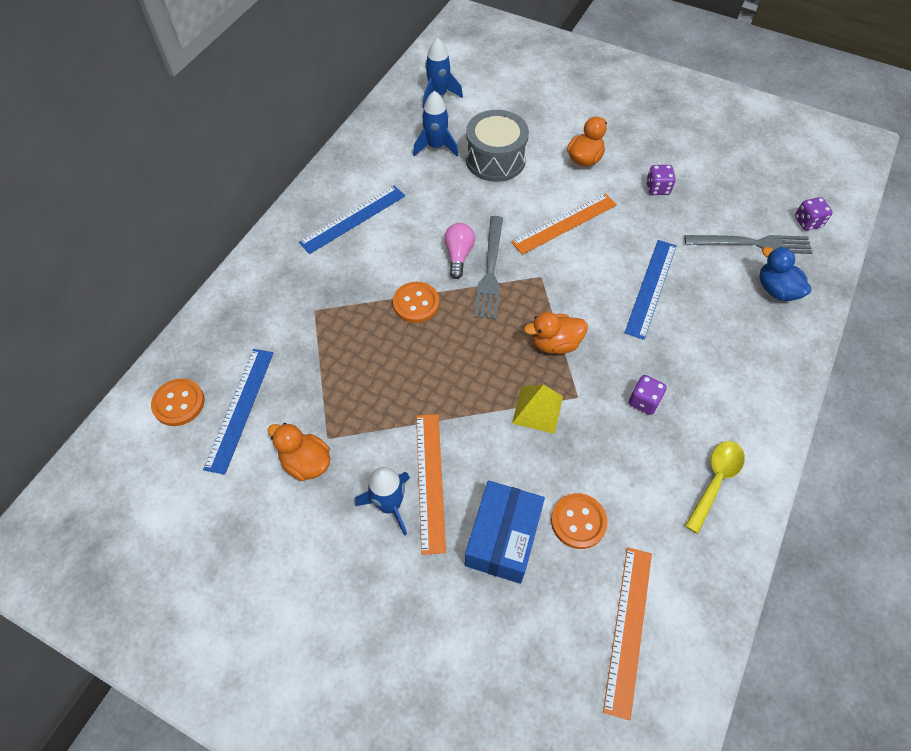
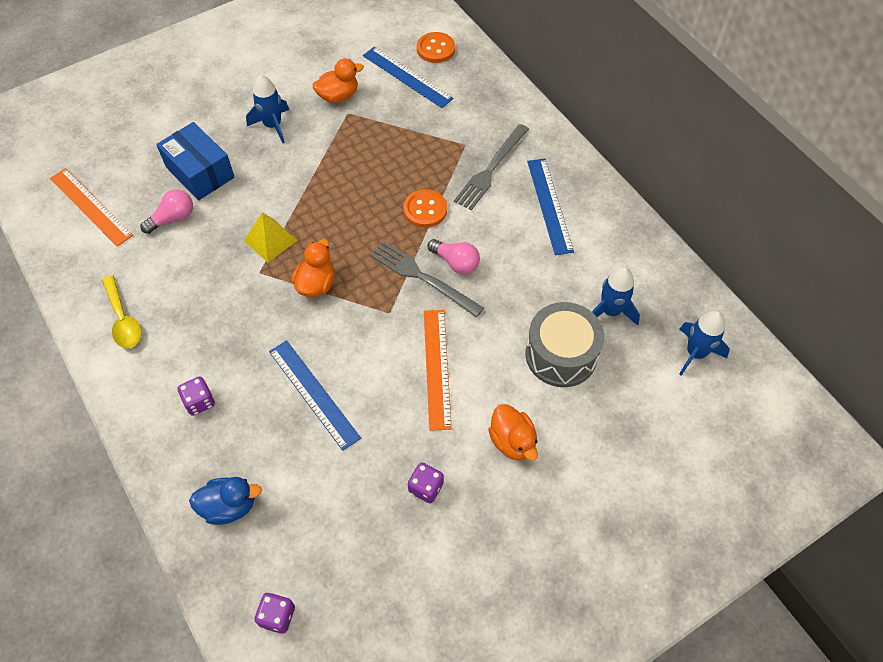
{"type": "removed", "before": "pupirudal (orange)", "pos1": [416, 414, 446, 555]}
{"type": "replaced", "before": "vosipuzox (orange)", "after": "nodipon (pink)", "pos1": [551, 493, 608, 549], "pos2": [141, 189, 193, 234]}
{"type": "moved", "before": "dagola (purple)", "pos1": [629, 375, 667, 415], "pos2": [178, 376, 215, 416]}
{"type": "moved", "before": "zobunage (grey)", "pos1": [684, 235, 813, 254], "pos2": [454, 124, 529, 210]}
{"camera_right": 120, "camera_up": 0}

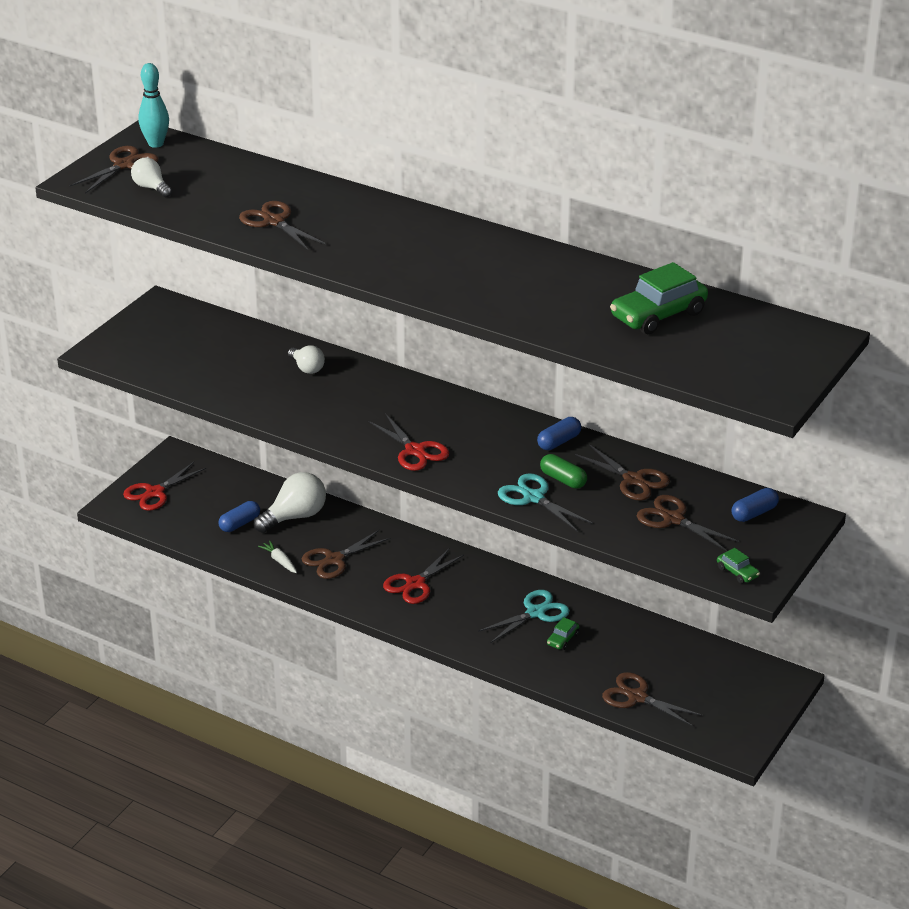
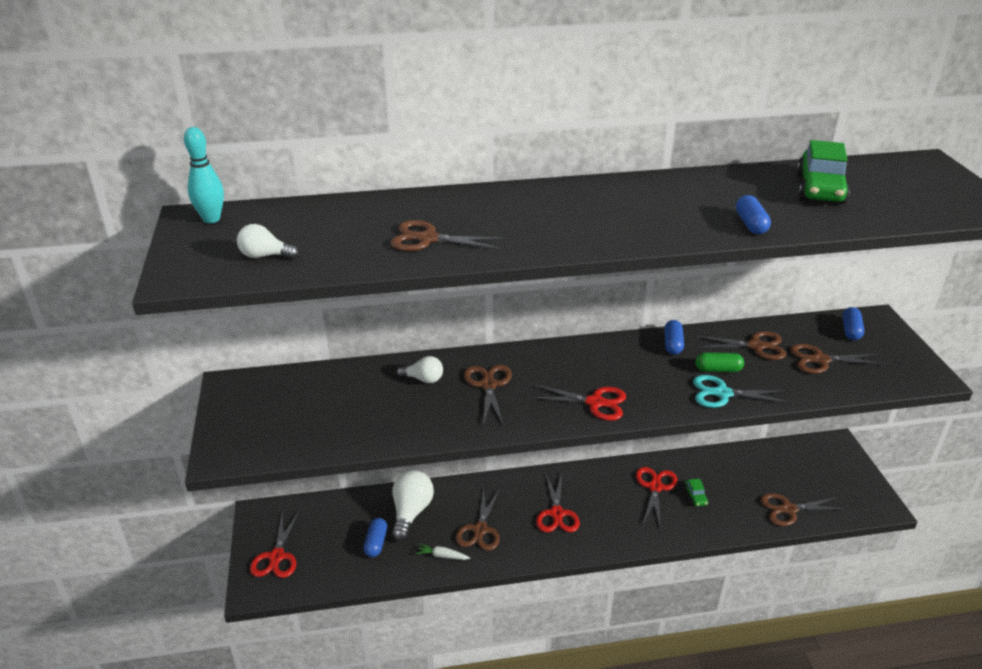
{"type": "moved", "before": "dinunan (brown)", "pos1": [70, 146, 158, 193], "pos2": [464, 365, 512, 426]}
{"type": "recoloured", "before": "dinunan (turquoise)", "after": "dinunan (red)", "pos1": [478, 590, 570, 643], "pos2": [636, 467, 677, 526]}
{"type": "removed", "before": "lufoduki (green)", "pos1": [717, 548, 760, 584]}
{"type": "added", "after": "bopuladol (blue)", "pos2": [736, 195, 771, 234]}
{"camera_right": -40, "camera_up": 0}

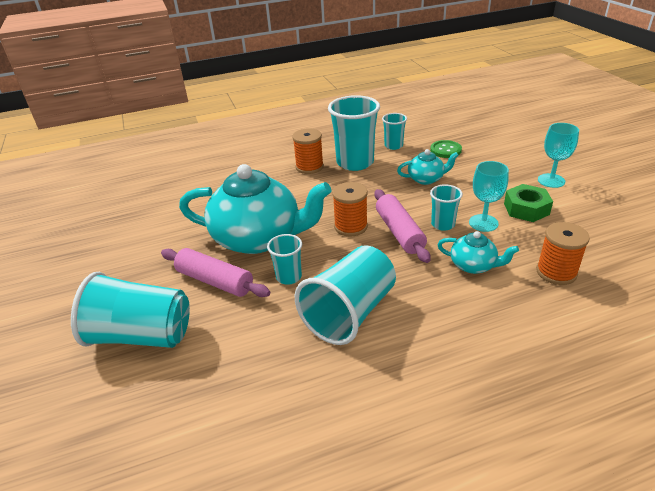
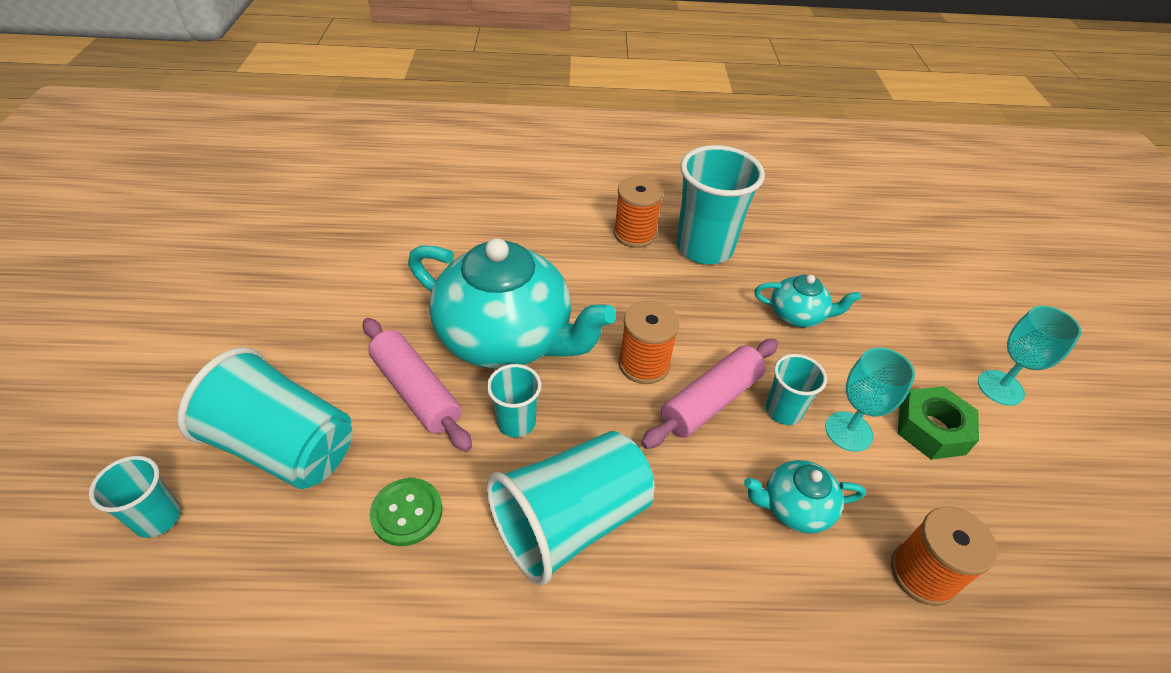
{"type": "turned", "before": "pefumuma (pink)", "pos1": [374, 189, 430, 263], "pos2": [641, 339, 779, 449], "turn": 45}
{"type": "moved", "before": "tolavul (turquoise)", "pos1": [382, 113, 407, 150], "pos2": [89, 456, 181, 538]}
{"type": "moved", "before": "vosipuzox (green)", "pos1": [430, 140, 462, 158], "pos2": [370, 478, 443, 546]}
{"type": "turned", "before": "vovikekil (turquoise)", "pos1": [437, 231, 519, 274], "pos2": [744, 460, 866, 534], "turn": 135}
{"camera_right": 15, "camera_up": 10}

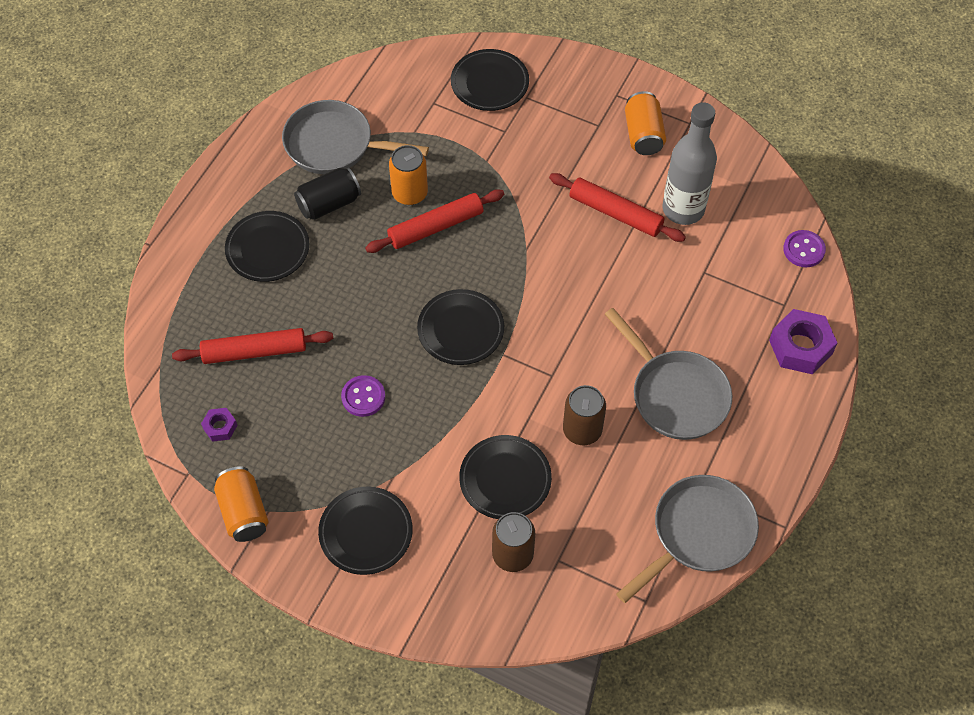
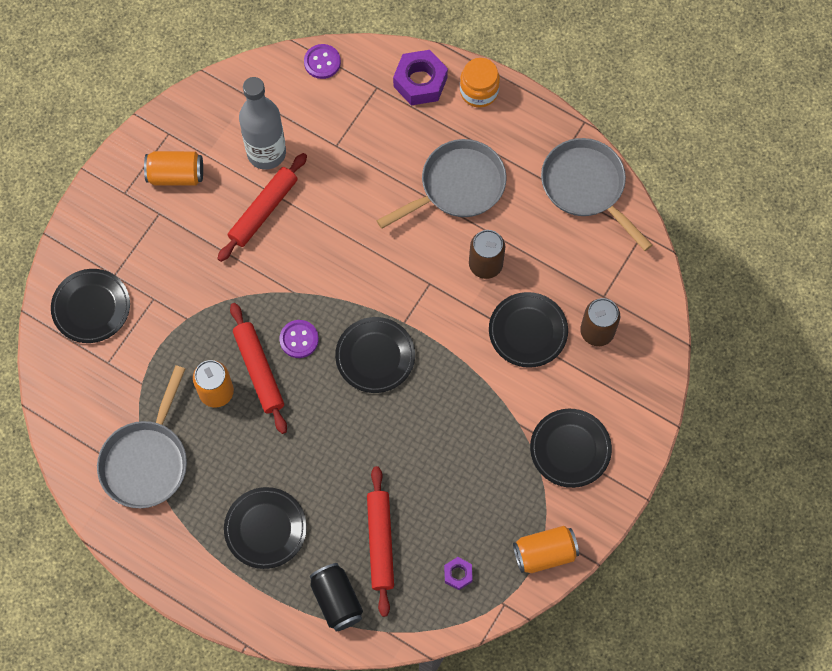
{"type": "moved", "before": "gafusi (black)", "pos1": [294, 167, 361, 220], "pos2": [310, 563, 363, 631]}
{"type": "moved", "before": "vosipuzox (purple)", "pos1": [341, 375, 385, 417], "pos2": [279, 320, 319, 358]}
{"type": "added", "after": "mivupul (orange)", "pos2": [460, 58, 500, 107]}
{"camera_right": -85, "camera_up": 10}

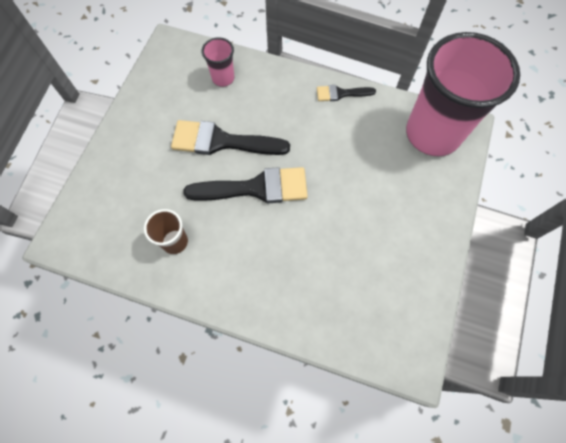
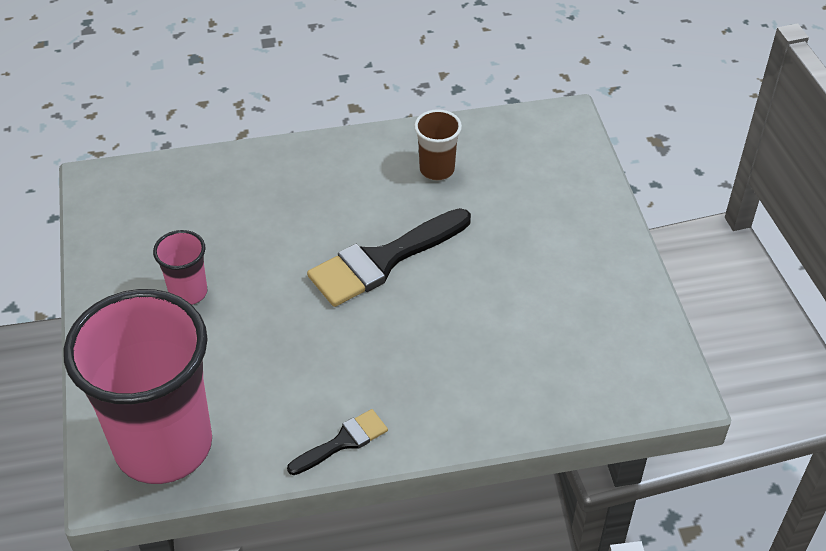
{"type": "removed", "before": "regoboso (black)", "pos1": [171, 120, 290, 155]}
{"type": "moved", "before": "tolavul (pink)", "pos1": [202, 37, 234, 87], "pos2": [153, 230, 207, 305]}
{"camera_right": 150, "camera_up": -20}

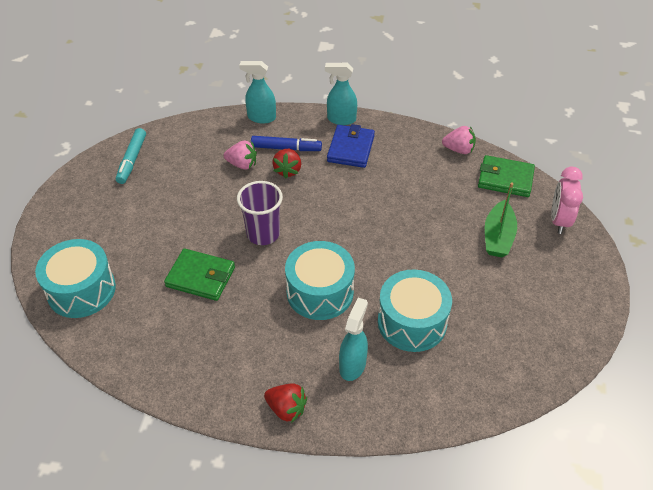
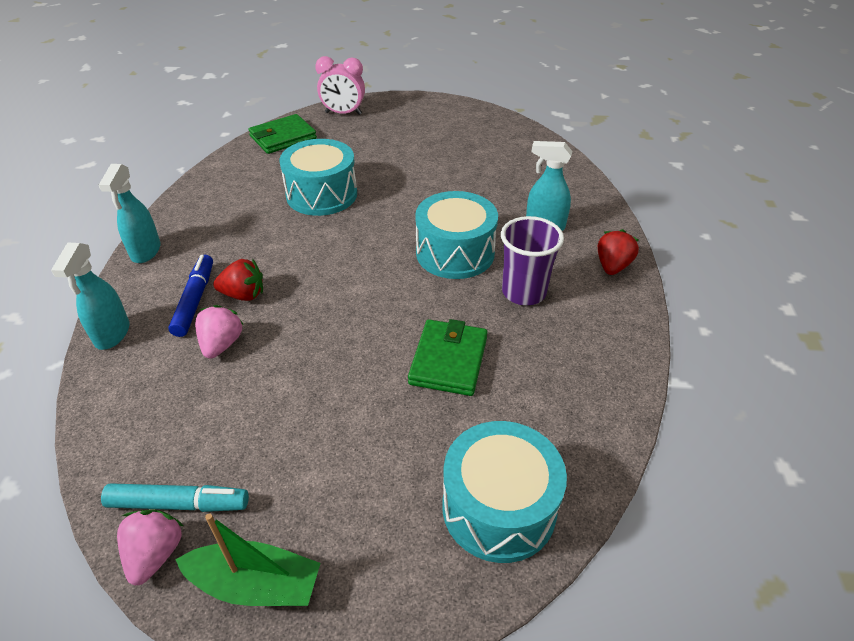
{"type": "moved", "before": "tolavul (purple)", "pos1": [237, 181, 283, 245], "pos2": [501, 216, 564, 306]}
{"type": "removed", "before": "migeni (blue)", "pos1": [327, 124, 375, 168]}
{"type": "moved", "before": "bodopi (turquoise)", "pos1": [378, 269, 452, 352], "pos2": [280, 139, 357, 216]}
{"type": "moved", "before": "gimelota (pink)", "pos1": [442, 126, 476, 154], "pos2": [117, 509, 183, 585]}
{"type": "turned", "before": "migeni (green)", "pos1": [478, 155, 535, 197], "pos2": [248, 114, 317, 154], "turn": 45}
{"type": "moved", "before": "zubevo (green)", "pos1": [485, 182, 517, 257], "pos2": [175, 513, 320, 606]}
{"camera_right": -95, "camera_up": -5}

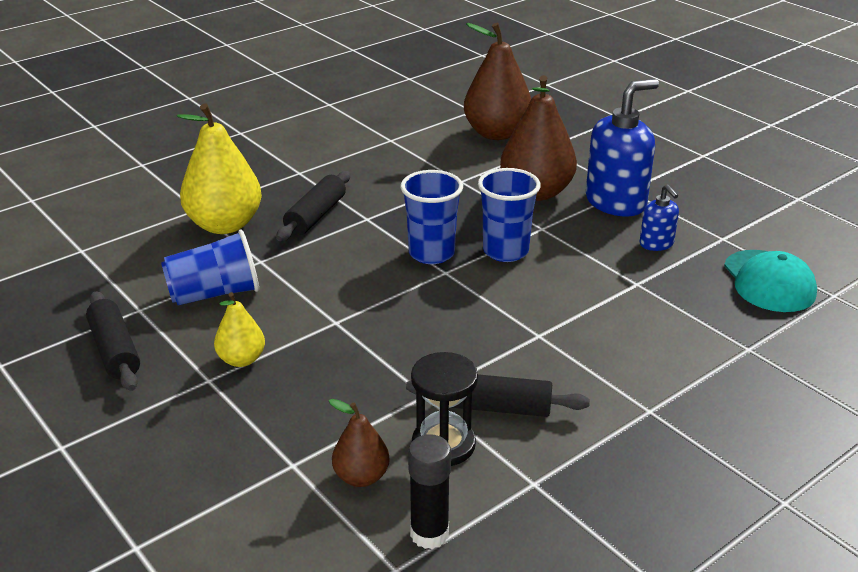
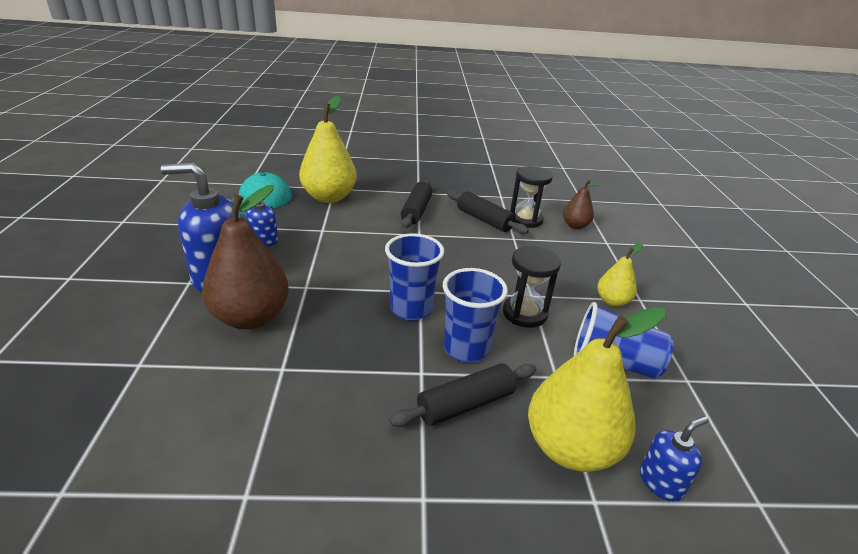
{"type": "moved", "before": "pefumuma (black)", "pos1": [86, 291, 140, 391], "pos2": [401, 180, 433, 228]}
{"type": "removed", "before": "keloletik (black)", "pos1": [408, 434, 451, 549]}
{"type": "removed", "before": "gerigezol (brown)", "pos1": [464, 23, 531, 140]}
{"type": "moved", "before": "tolavul (blue)", "pos1": [478, 168, 541, 262], "pos2": [443, 268, 508, 363]}
{"type": "added", "after": "gerigezol (yellow)", "pos2": [299, 95, 357, 203]}
{"type": "added", "after": "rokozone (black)", "pos2": [503, 246, 561, 328]}
{"type": "added", "after": "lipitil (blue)", "pos2": [640, 416, 709, 501]}
{"camera_right": -145, "camera_up": 0}

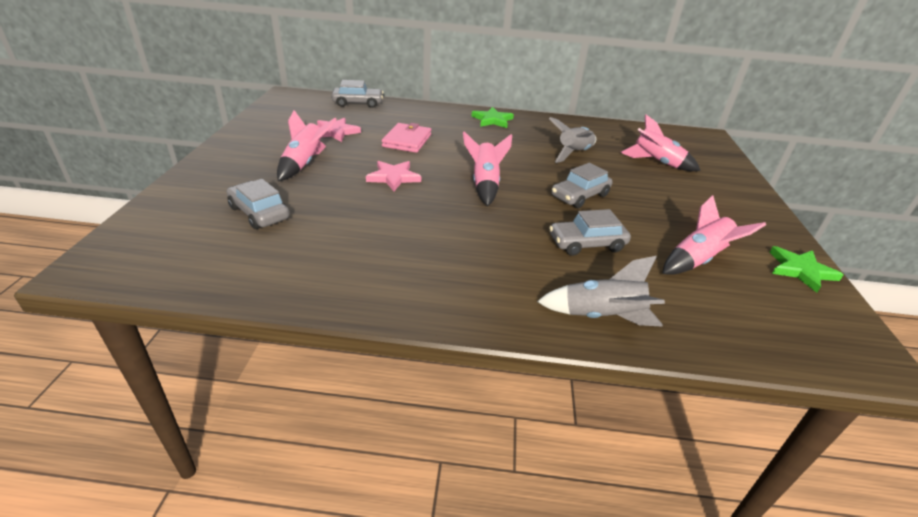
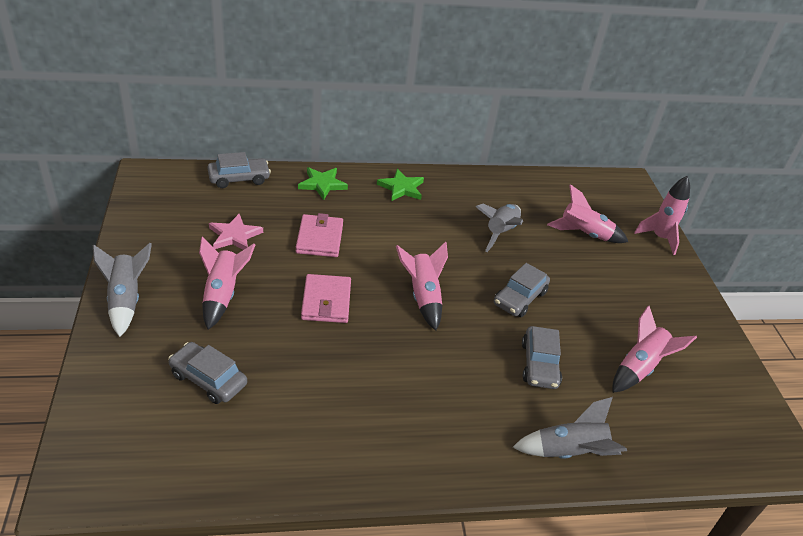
{"type": "replaced", "before": "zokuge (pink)", "after": "migeni (pink)", "pos1": [366, 161, 421, 191], "pos2": [301, 274, 351, 323]}
{"type": "turned", "before": "lufoduki (grey)", "pos1": [549, 209, 631, 256], "pos2": [522, 326, 562, 389], "turn": -60}
{"type": "moved", "before": "zokuge (green)", "pos1": [769, 246, 844, 293], "pos2": [298, 167, 348, 200]}
{"type": "added", "after": "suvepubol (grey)", "pos2": [93, 243, 152, 337]}
{"type": "added", "after": "suvepubol (pink)", "pos2": [634, 176, 690, 255]}
{"camera_right": -15, "camera_up": 5}

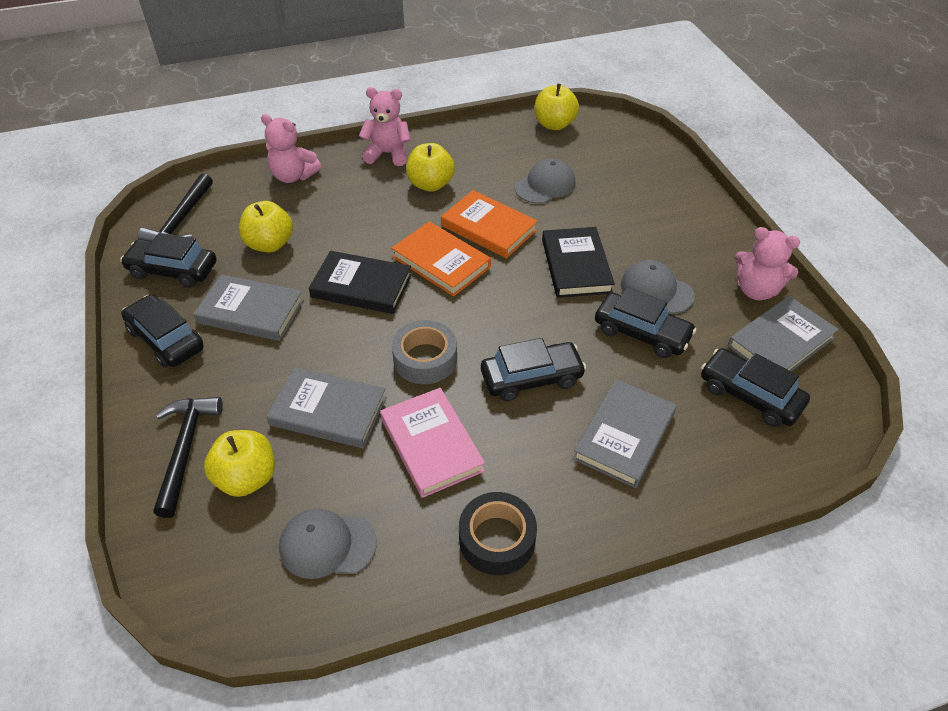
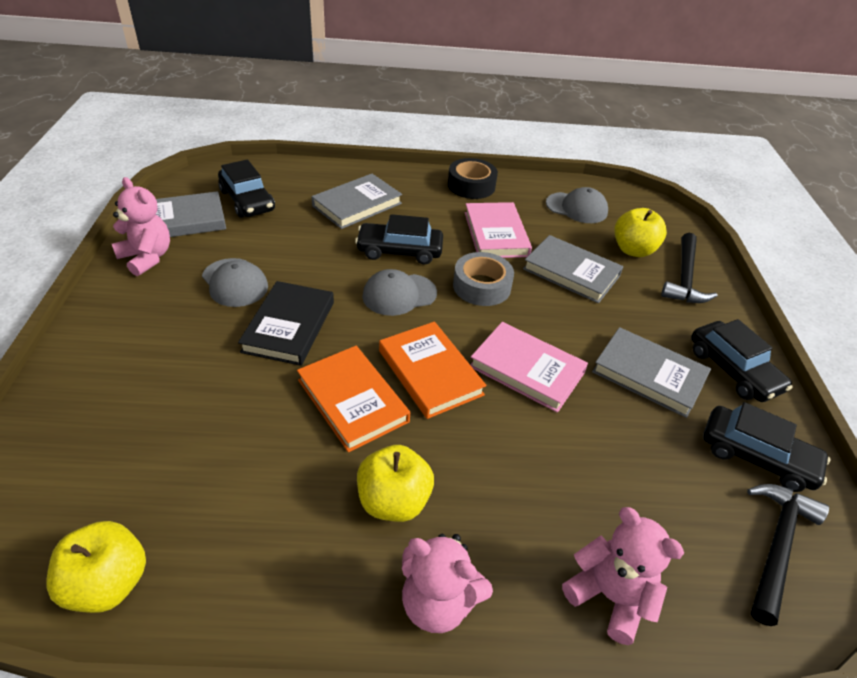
{"type": "removed", "before": "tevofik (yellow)", "pos1": [239, 201, 293, 252]}
{"type": "recoloured", "before": "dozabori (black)", "after": "dozabori (pink)", "pos1": [309, 251, 412, 314], "pos2": [470, 322, 588, 413]}
{"type": "moved", "before": "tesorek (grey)", "pos1": [515, 159, 576, 204], "pos2": [362, 269, 437, 316]}
{"type": "removed", "before": "lufoduki (black)", "pos1": [595, 287, 696, 358]}
{"camera_right": -165, "camera_up": -5}

